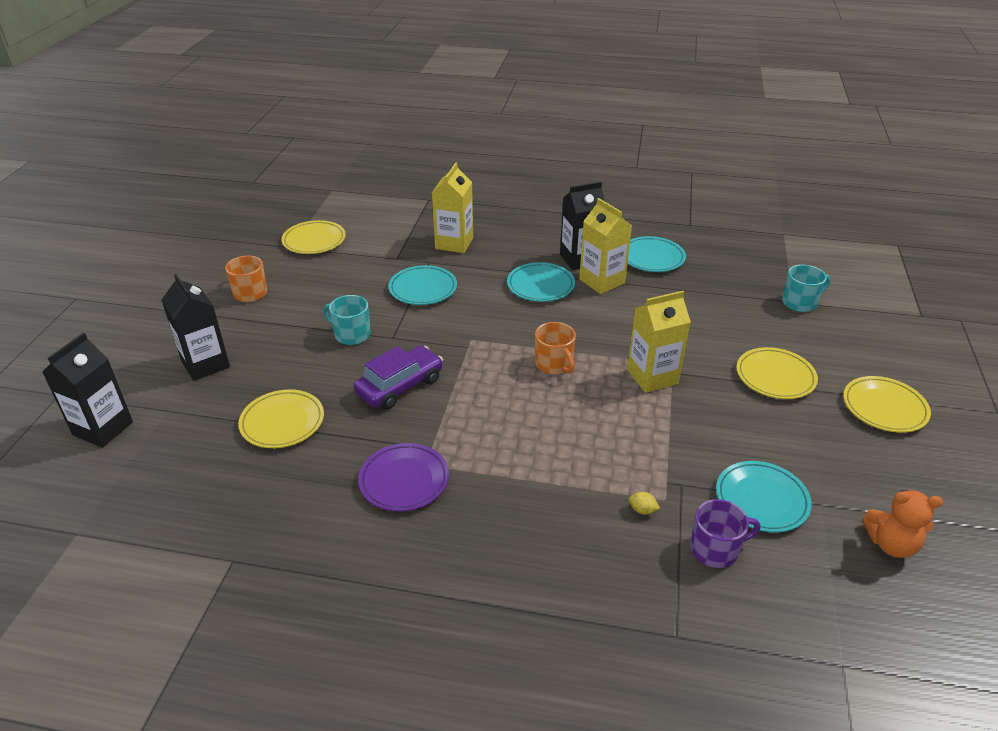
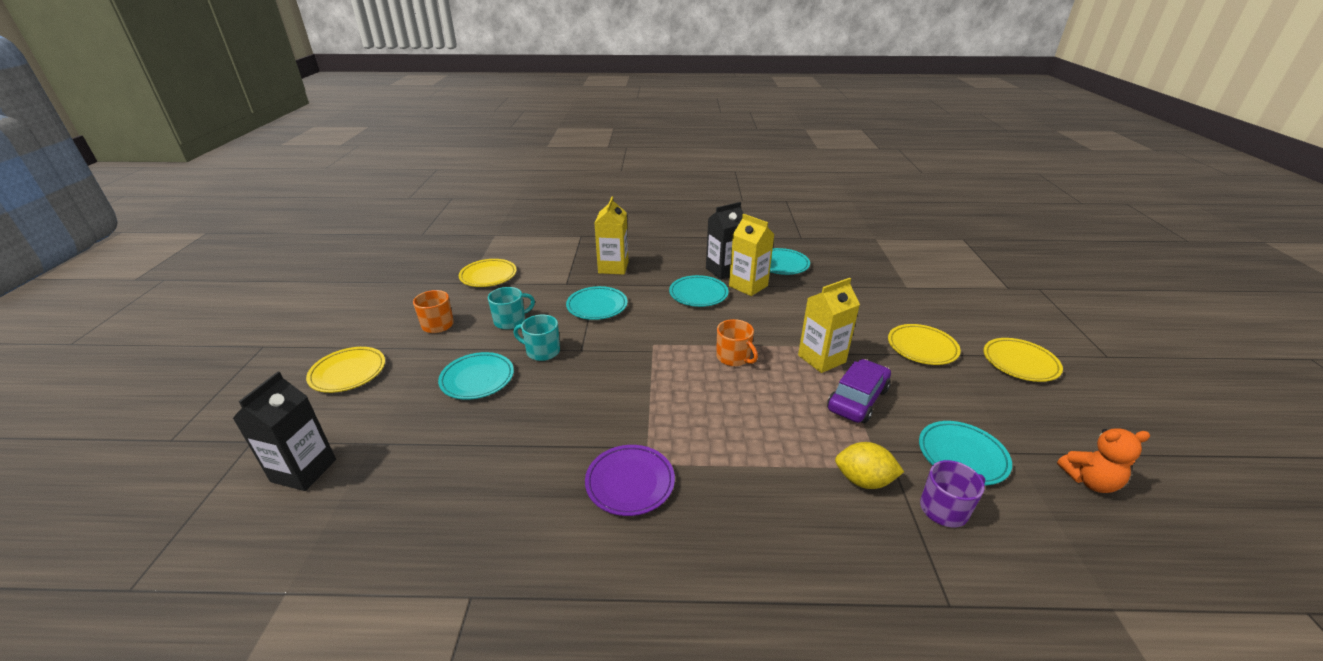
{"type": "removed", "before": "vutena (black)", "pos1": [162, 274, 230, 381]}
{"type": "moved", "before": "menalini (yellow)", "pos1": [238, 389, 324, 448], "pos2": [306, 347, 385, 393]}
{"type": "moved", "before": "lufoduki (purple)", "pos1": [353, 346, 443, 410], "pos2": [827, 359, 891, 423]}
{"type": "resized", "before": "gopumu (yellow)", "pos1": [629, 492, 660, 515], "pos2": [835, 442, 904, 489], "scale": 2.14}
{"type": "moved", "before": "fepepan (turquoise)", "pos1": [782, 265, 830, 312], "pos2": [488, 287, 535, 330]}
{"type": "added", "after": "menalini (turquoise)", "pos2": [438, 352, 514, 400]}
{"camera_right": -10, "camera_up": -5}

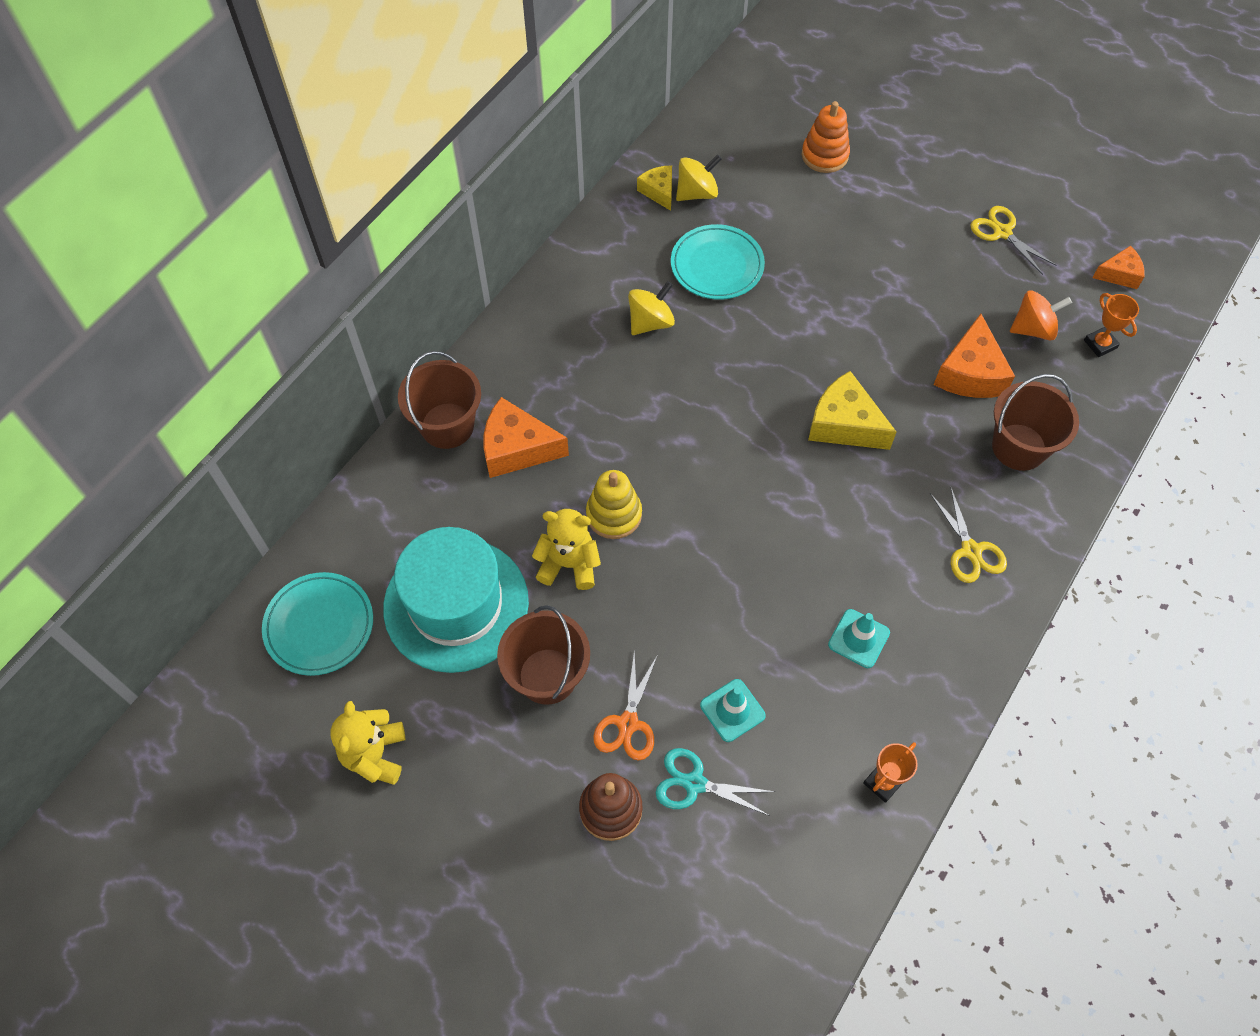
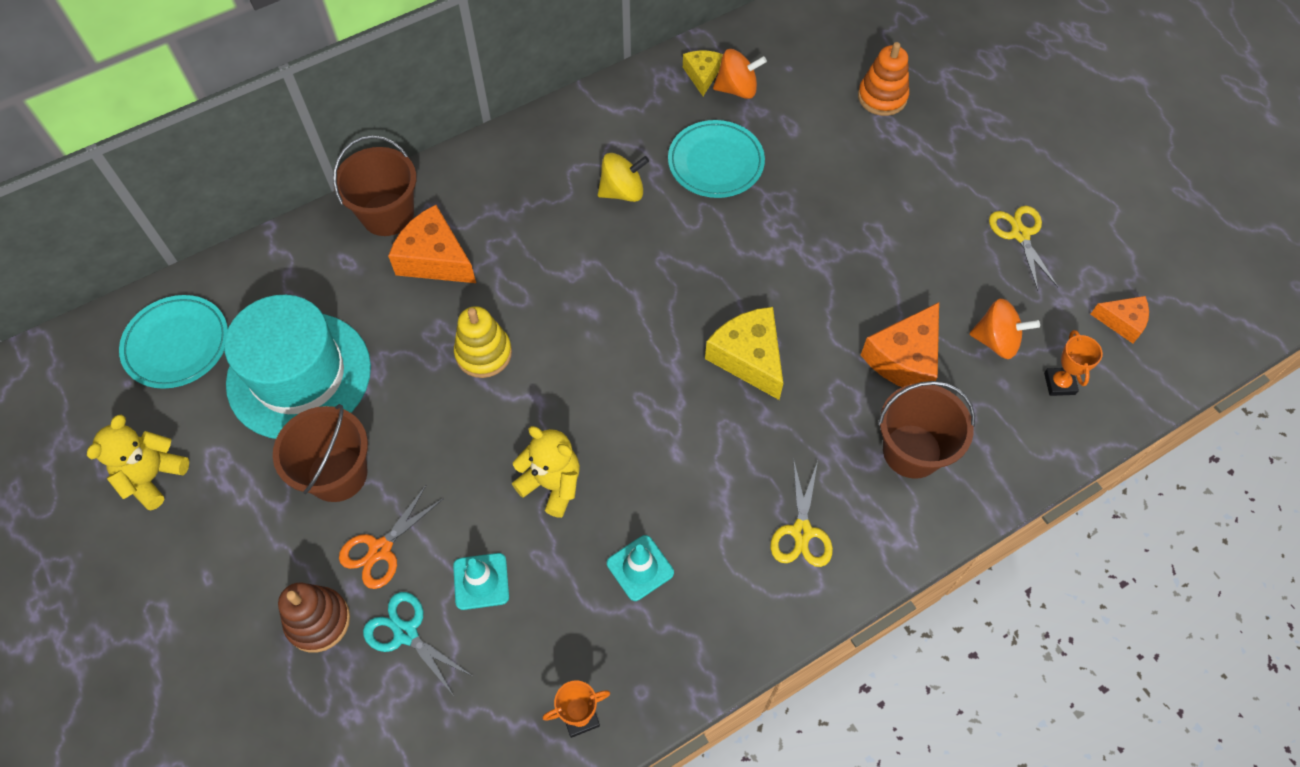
{"type": "moved", "before": "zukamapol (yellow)", "pos1": [532, 509, 601, 590], "pos2": [512, 426, 580, 518]}
{"type": "recoloured", "before": "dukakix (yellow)", "after": "dukakix (orange)", "pos1": [676, 154, 722, 201], "pos2": [713, 49, 767, 99]}
{"camera_right": 25, "camera_up": 0}

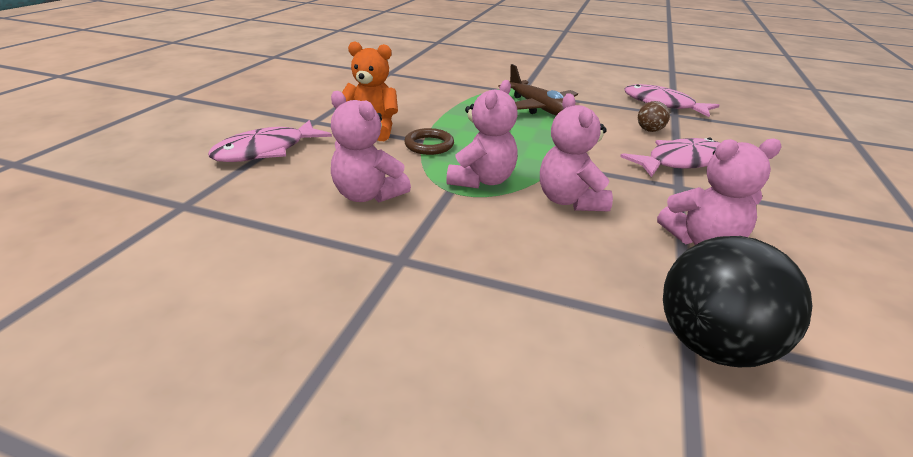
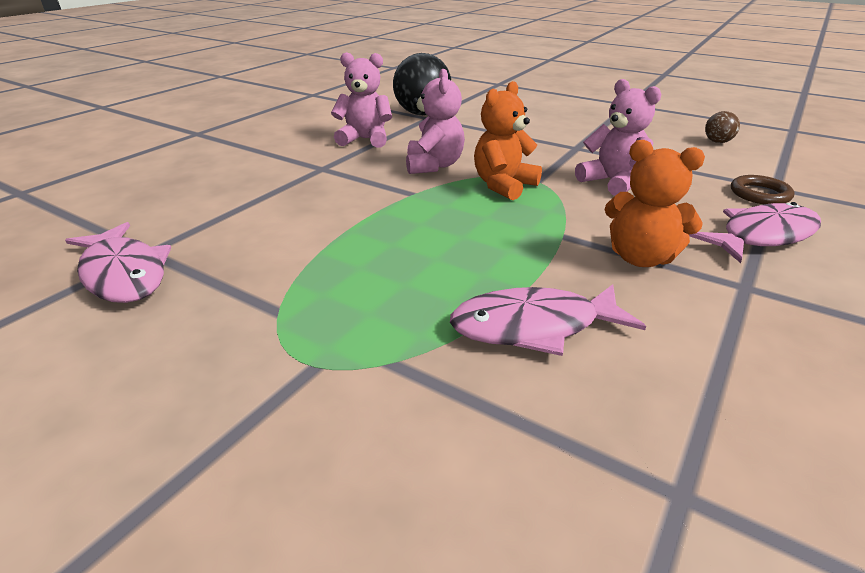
{"type": "moved", "before": "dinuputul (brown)", "pos1": [404, 128, 454, 155], "pos2": [731, 175, 794, 204]}
{"type": "recoloured", "before": "zukamapol (pink)", "after": "zukamapol (orange)", "pos1": [446, 80, 518, 188], "pos2": [474, 81, 542, 200]}
{"type": "removed", "before": "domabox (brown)", "pos1": [498, 64, 578, 116]}
{"type": "moved", "before": "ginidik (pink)", "pos1": [620, 138, 720, 177], "pos2": [450, 284, 646, 356]}
{"type": "moved", "before": "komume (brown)", "pos1": [638, 101, 670, 132], "pos2": [705, 111, 740, 143]}
{"camera_right": -165, "camera_up": 0}

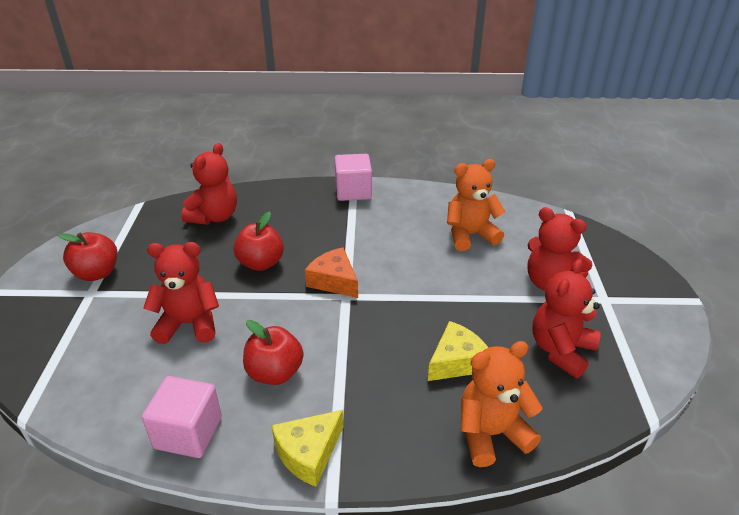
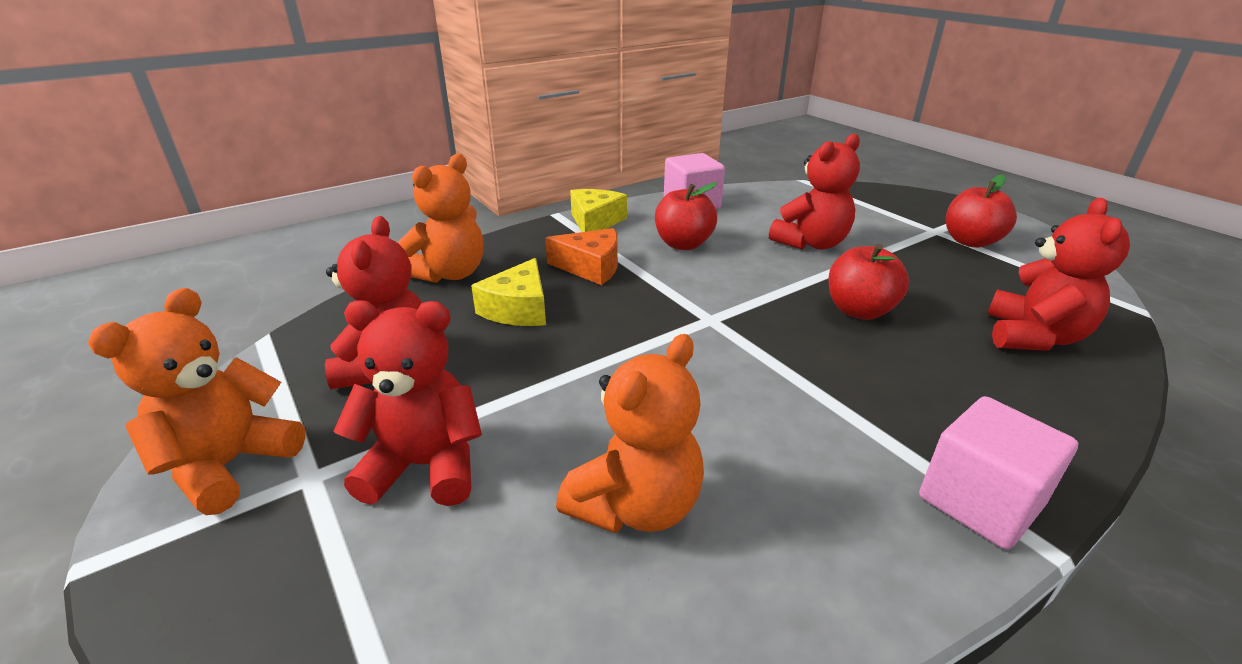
{"type": "turned", "before": "zukamapol (red)", "pos1": [181, 143, 237, 225], "pos2": [987, 198, 1130, 351], "turn": -150}
{"type": "moved", "before": "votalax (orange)", "pos1": [305, 247, 358, 298], "pos2": [545, 228, 618, 285]}
{"type": "added", "after": "zukamapol (orange)", "pos2": [88, 288, 306, 515]}
{"camera_right": 145, "camera_up": -5}

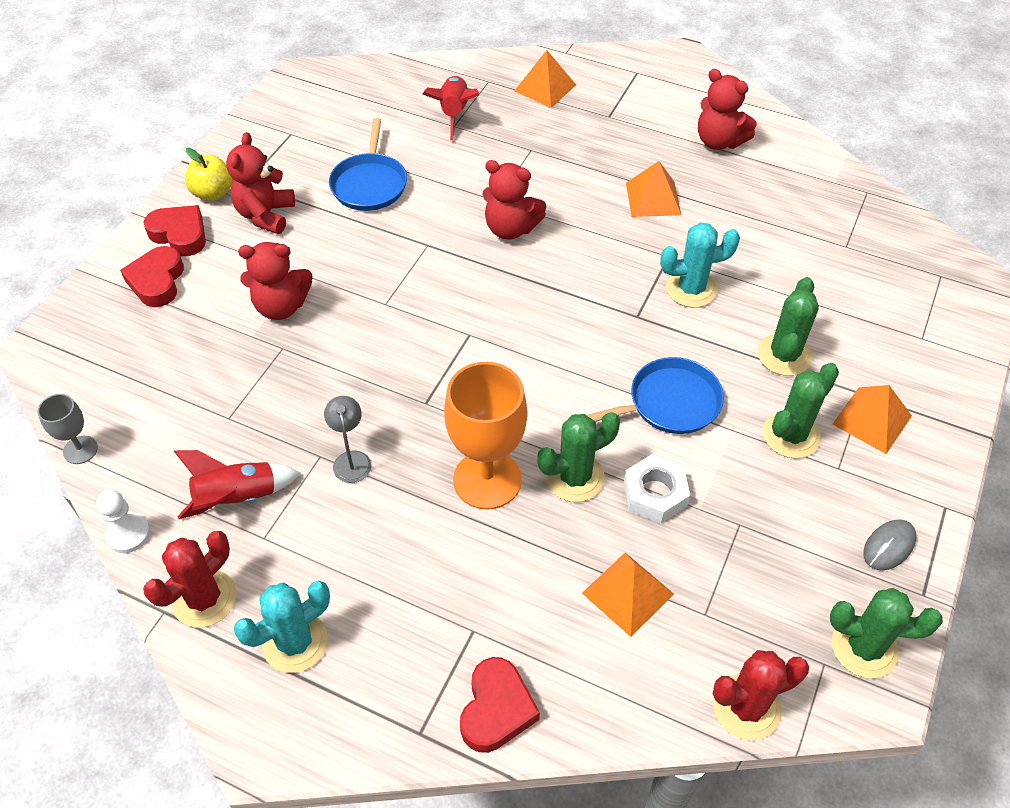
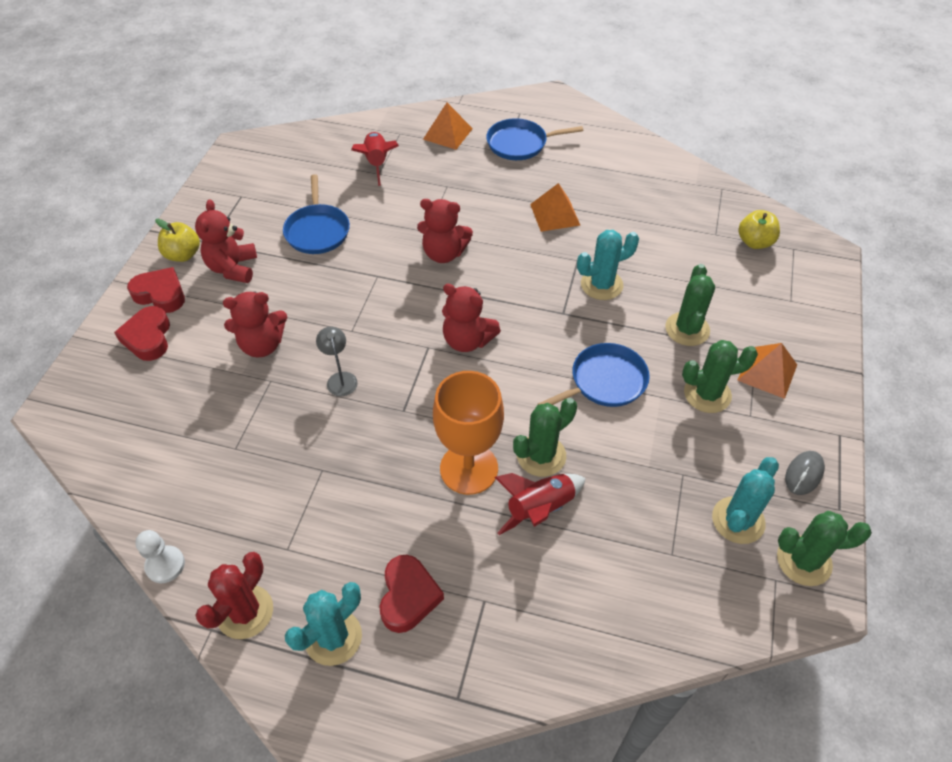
{"type": "removed", "before": "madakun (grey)", "pos1": [37, 394, 98, 464]}
{"type": "moved", "before": "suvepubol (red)", "pos1": [174, 450, 300, 519], "pos2": [495, 473, 586, 535]}
{"type": "moved", "before": "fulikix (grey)", "pos1": [324, 396, 371, 483], "pos2": [316, 326, 358, 396]}
{"type": "moved", "before": "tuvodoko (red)", "pos1": [460, 657, 540, 753], "pos2": [380, 555, 444, 633]}
{"type": "removed", "before": "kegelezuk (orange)", "pos1": [582, 553, 674, 637]}
{"type": "removed", "before": "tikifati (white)", "pos1": [624, 454, 690, 523]}
{"type": "moved", "before": "zukamapol (red)", "pos1": [698, 69, 757, 150], "pos2": [442, 284, 501, 352]}
{"type": "removed", "before": "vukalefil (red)", "pos1": [713, 650, 809, 740]}
{"type": "turned", "before": "vukalefil (green)", "pos1": [763, 363, 839, 458], "pos2": [682, 340, 758, 413], "turn": 45}
{"type": "added", "after": "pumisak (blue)", "pos2": [486, 118, 583, 160]}
{"type": "added", "after": "vukalefil (turquoise)", "pos2": [712, 457, 779, 544]}
{"type": "added", "after": "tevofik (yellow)", "pos2": [738, 210, 780, 249]}
{"camera_right": -10, "camera_up": 0}

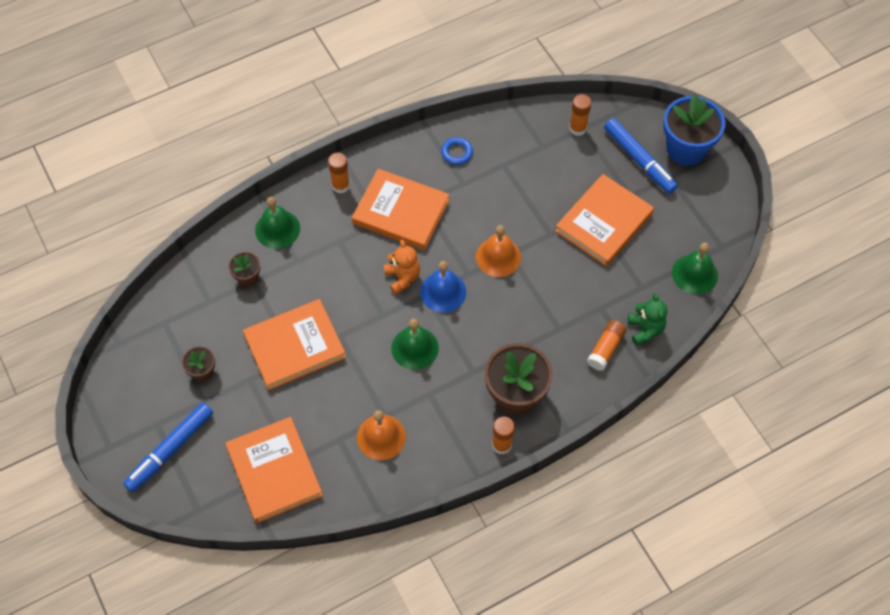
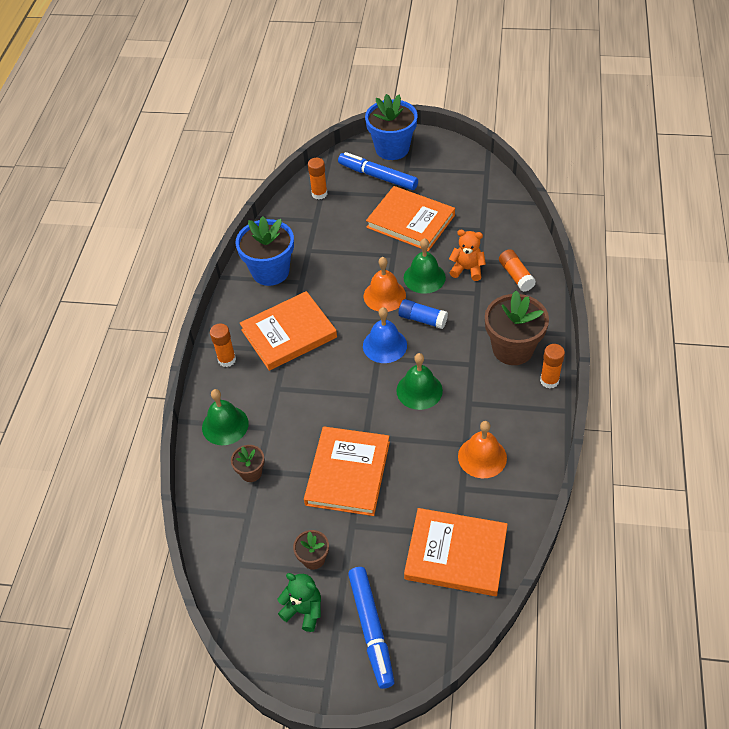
{"type": "moved", "before": "zukamapol (orange)", "pos1": [384, 240, 420, 295], "pos2": [449, 230, 486, 281]}
{"type": "replaced", "before": "dinuputul (blue)", "after": "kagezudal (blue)", "pos1": [441, 137, 473, 165], "pos2": [236, 216, 294, 286]}
{"type": "turned", "before": "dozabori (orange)", "pos1": [555, 174, 654, 266], "pos2": [366, 186, 455, 251], "turn": -45}
{"type": "turned", "before": "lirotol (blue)", "pos1": [604, 118, 678, 194], "pos2": [338, 152, 418, 190], "turn": -150}
{"type": "moved", "before": "zukamapol (green)", "pos1": [628, 293, 668, 346], "pos2": [278, 573, 321, 632]}
{"type": "moved", "before": "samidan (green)", "pos1": [672, 243, 718, 294], "pos2": [404, 238, 446, 294]}
{"type": "added", "after": "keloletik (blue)", "pos2": [399, 299, 448, 329]}
{"camera_right": -50, "camera_up": -10}

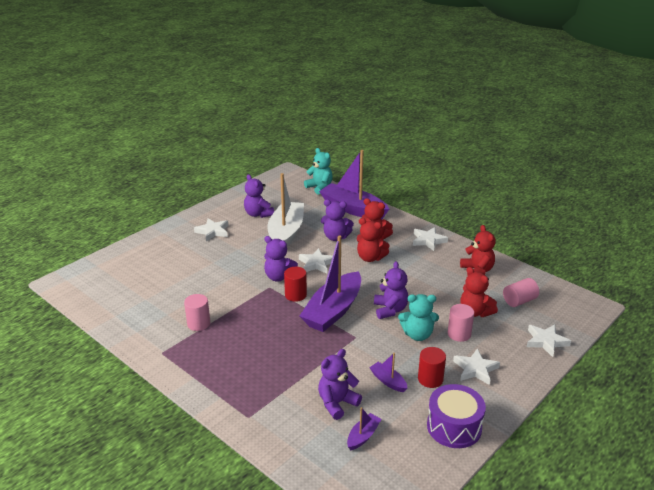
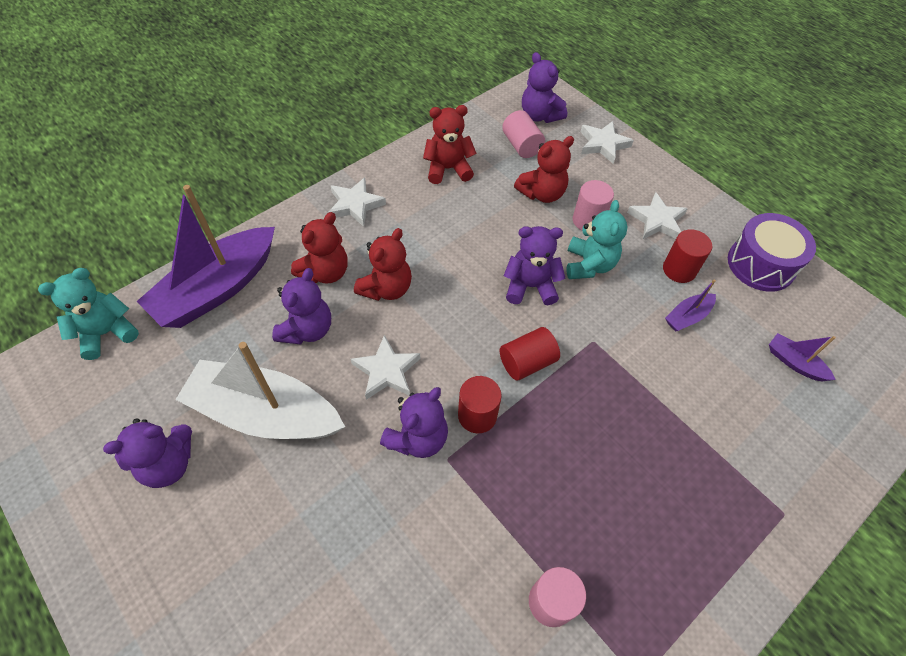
{"type": "removed", "before": "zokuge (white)", "pos1": [194, 218, 228, 241]}
{"type": "replaced", "before": "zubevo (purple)", "after": "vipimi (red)", "pos1": [300, 235, 361, 332], "pos2": [500, 327, 560, 381]}
{"type": "moved", "before": "zukamapol (purple)", "pos1": [318, 349, 362, 420], "pos2": [522, 52, 567, 123]}
{"camera_right": -85, "camera_up": 25}

